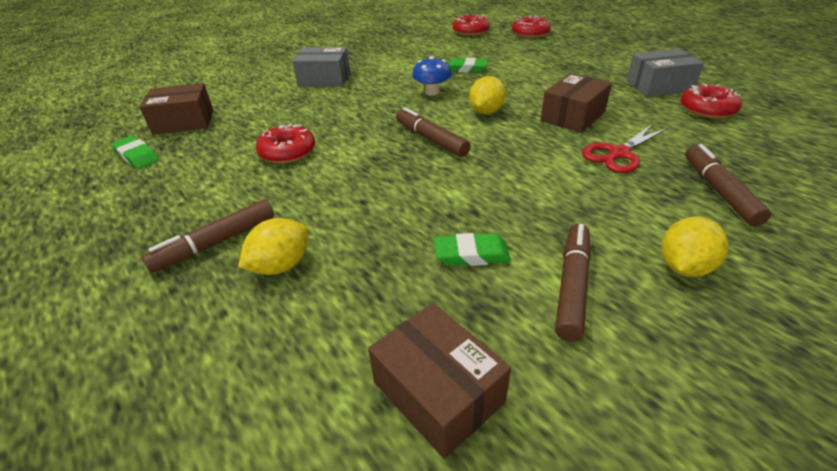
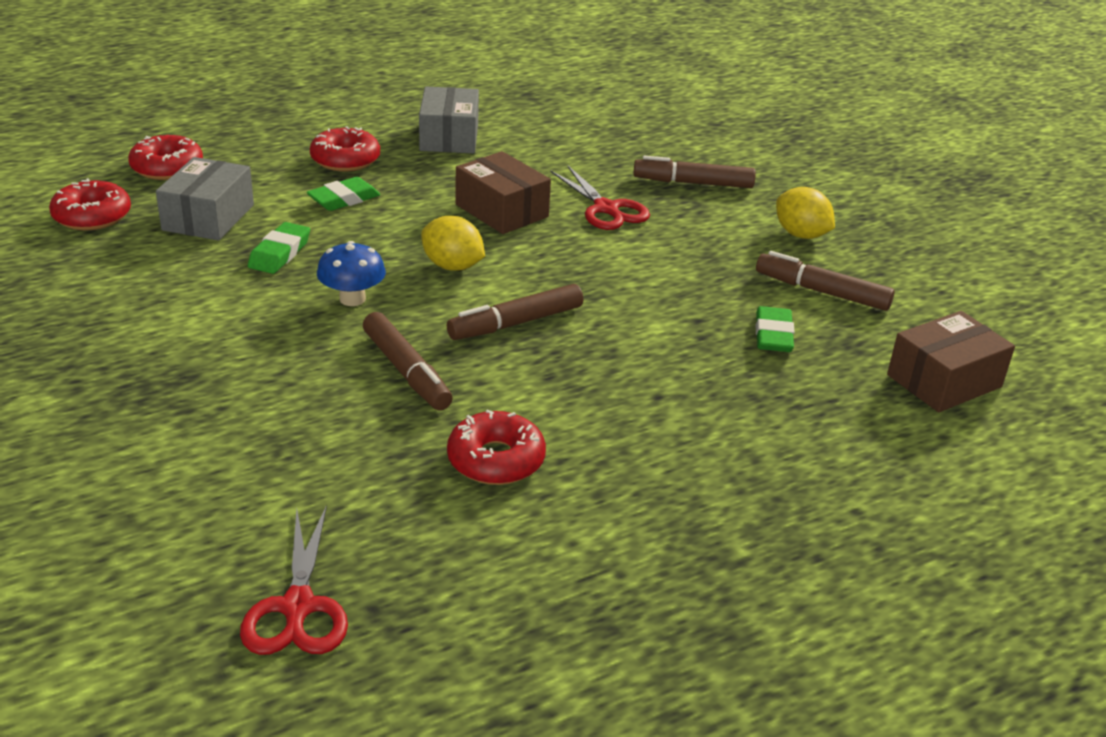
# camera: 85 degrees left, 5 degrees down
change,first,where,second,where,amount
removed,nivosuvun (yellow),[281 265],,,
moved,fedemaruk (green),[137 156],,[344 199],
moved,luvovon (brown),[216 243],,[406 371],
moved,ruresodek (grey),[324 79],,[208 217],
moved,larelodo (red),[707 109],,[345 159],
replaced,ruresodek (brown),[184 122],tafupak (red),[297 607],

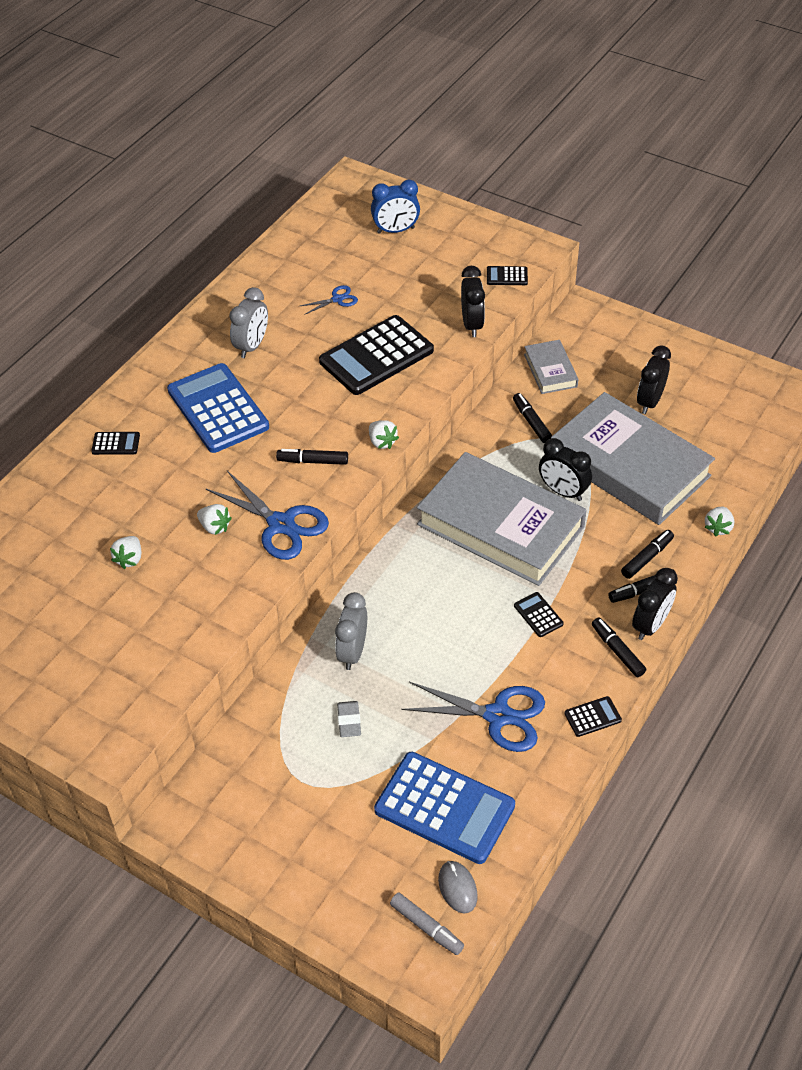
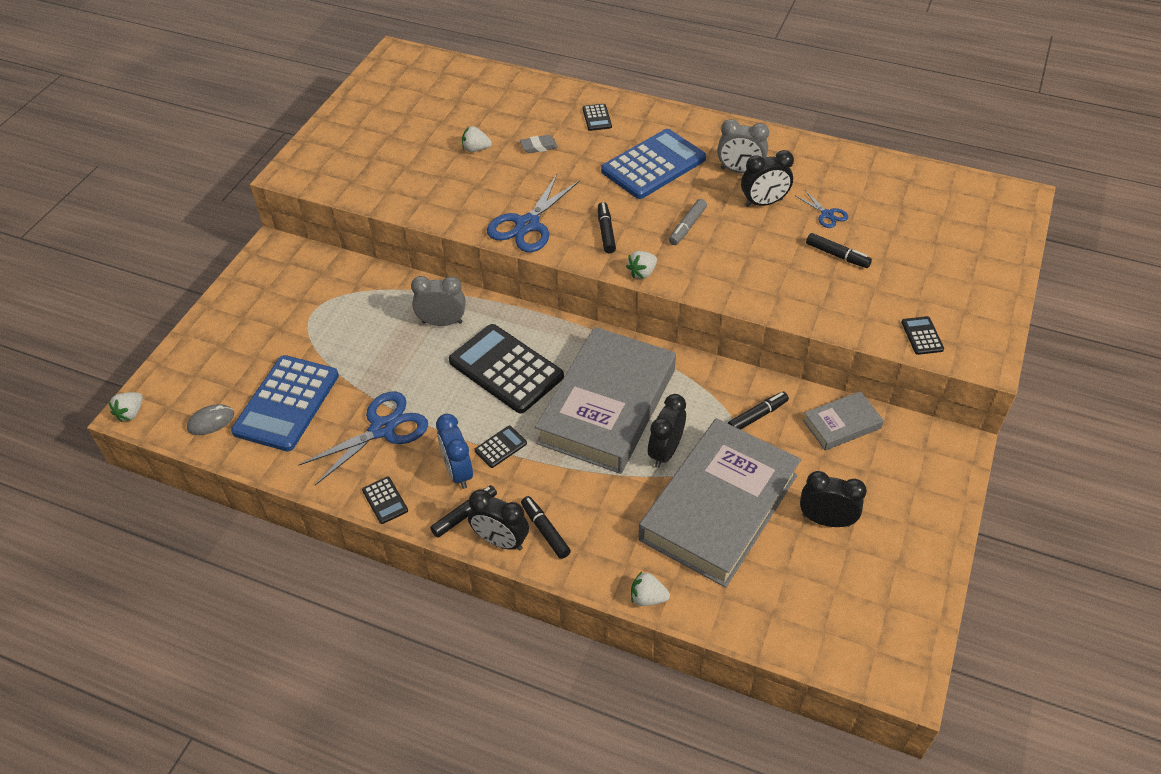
# camera: 80 degrees right, 0 degrees up
change,first,where,second,where,amount
moved,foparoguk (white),[215 527],,[131 413],
moved,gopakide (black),[376 356],,[506 369],
moved,fedemaruk (grey),[349 721],,[538 146],
moved,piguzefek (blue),[395 230],,[458 472],
moved,luvovon (grey),[426 927],,[687 226],
moved,piguzefek (black),[472 325],,[763 203],
moved,luvovon (black),[647 558],,[837 255],
turned,tafupak (blue),[498 716],,[382 429],135 degrees counterclockwise

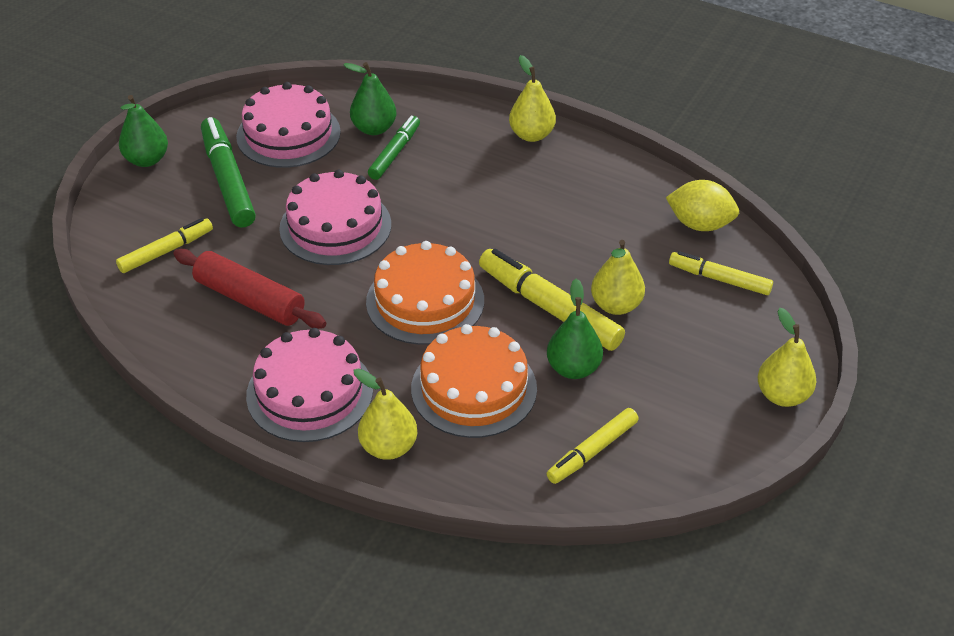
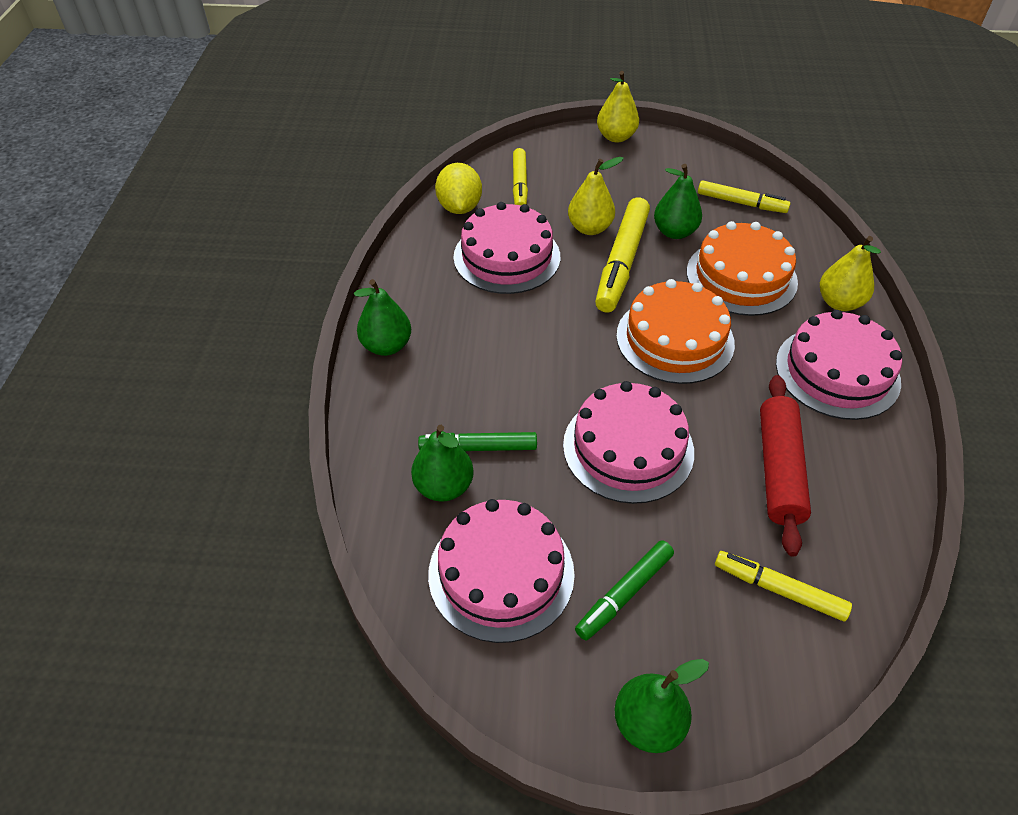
# camera: 115 degrees left, 5 degrees up
change,first,where,second,where,amount
added,,,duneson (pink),[507 257],
recoloured,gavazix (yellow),[531 135],gavazix (green),[386 346],
resized,luvovon (green),[228 180],,[624 594],x0.62

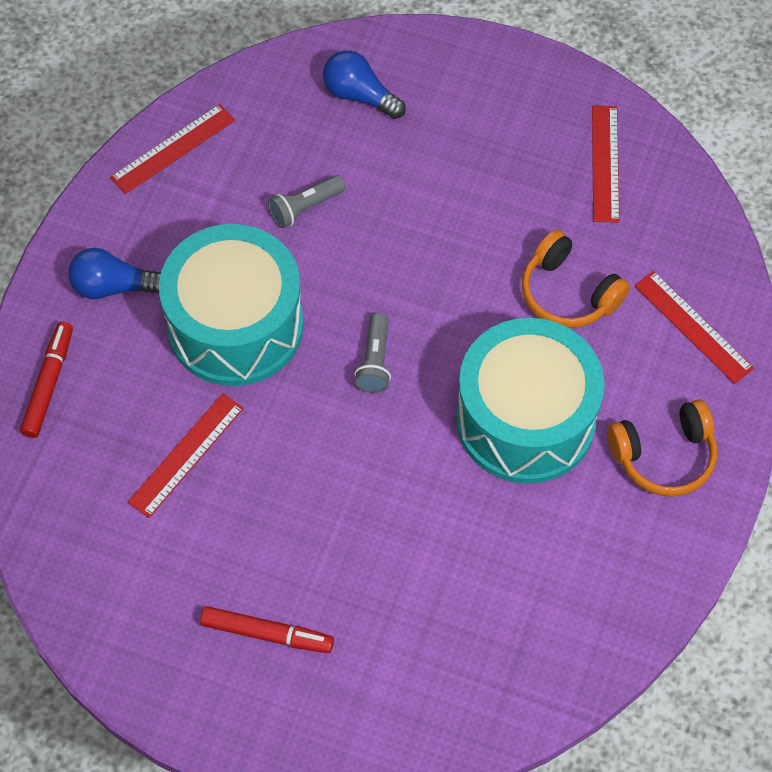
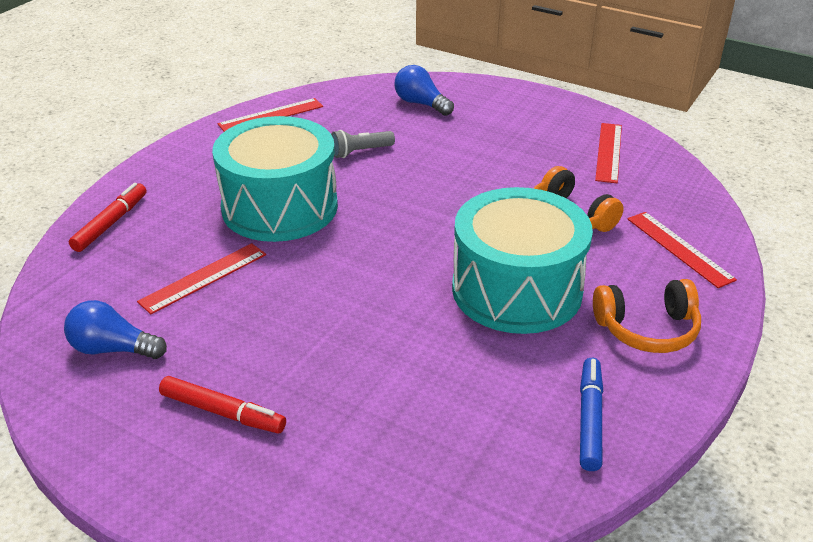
# camera: 10 degrees right, 25 degrees down
change,first,where,second,where,amount
removed,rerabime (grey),[375 361],,,
added,,,luvovon (blue),[590 419],
moved,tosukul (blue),[113 286],,[113 349],

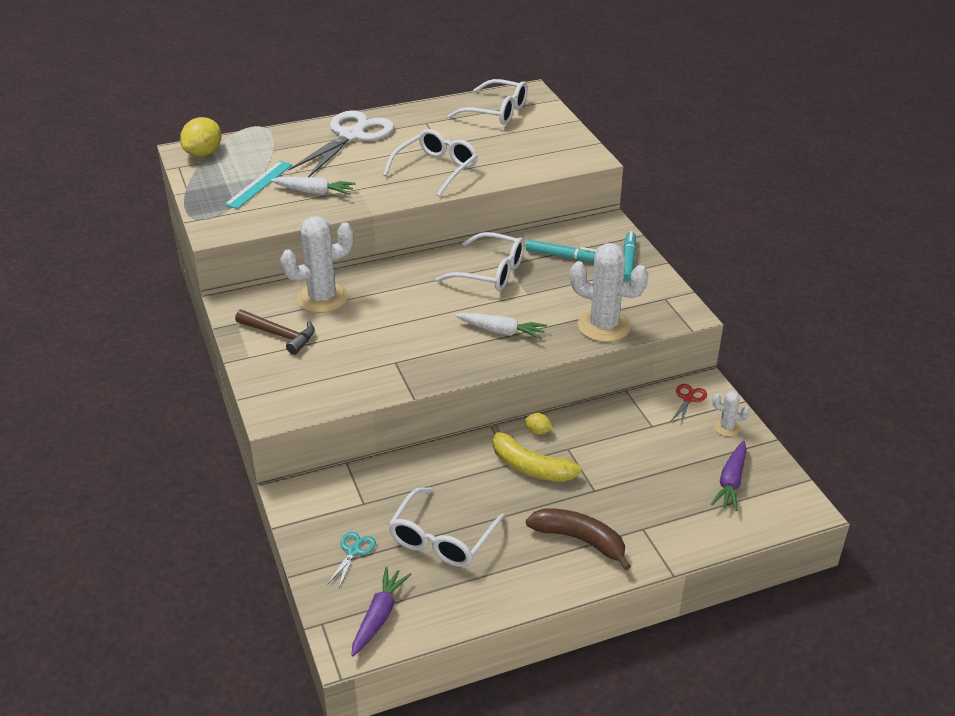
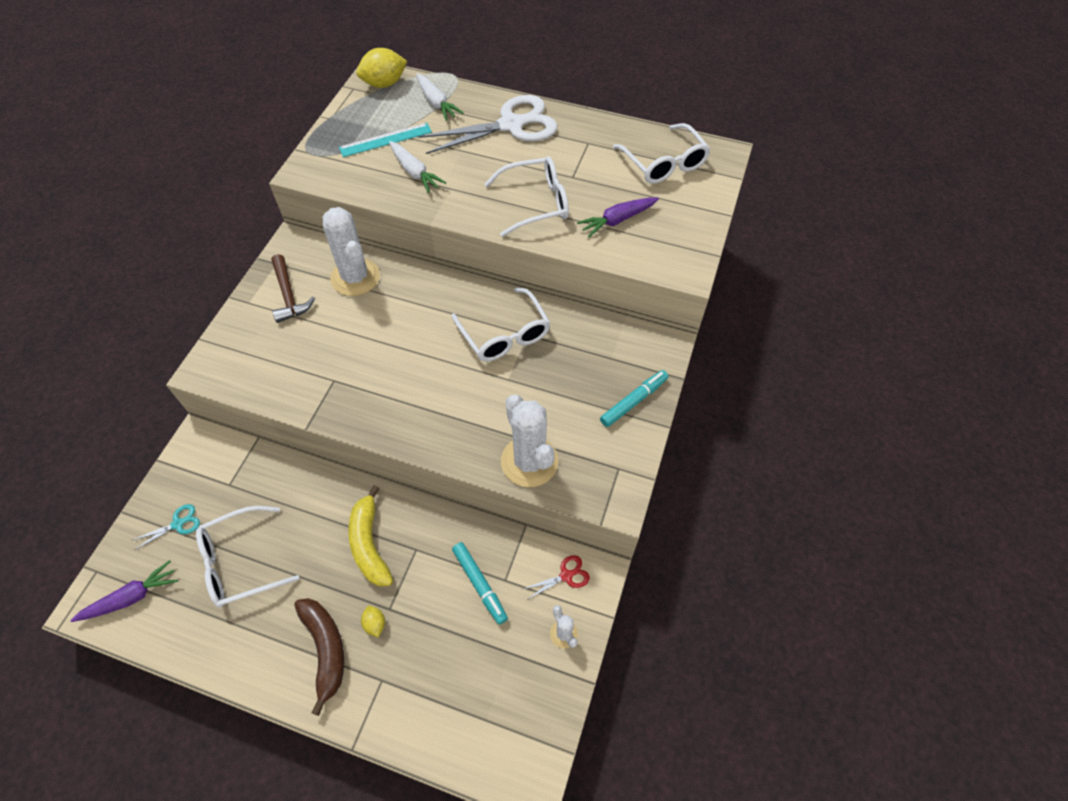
# camera: 40 degrees right, 20 degrees up
change,first,where,second,where,amount
moved,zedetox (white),[501 331],,[436 103],
moved,nivosuvun (yellow),[538 431],,[375 624],
moved,luvovon (turquoise),[563 256],,[479 584],
moved,zedetox (purple),[731 482],,[617 220],
turned,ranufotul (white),[322 298],,[355 277],45 degrees clockwise

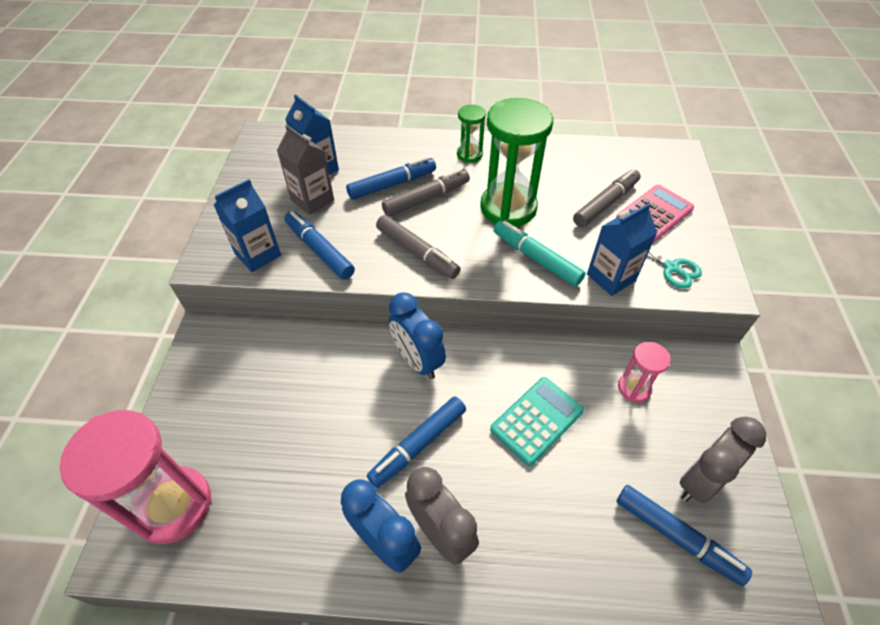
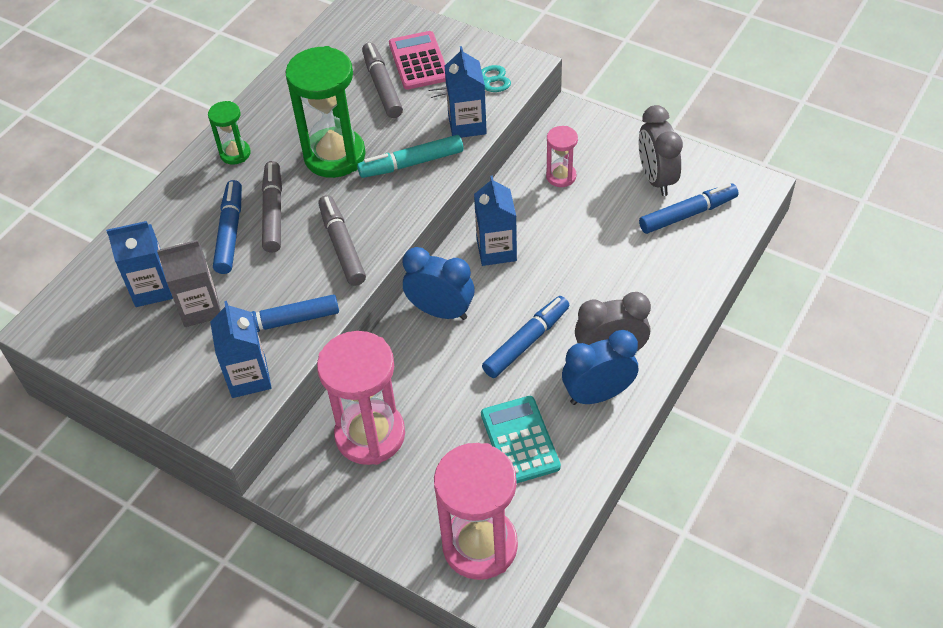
# camera: 60 degrees left, 0 degrees up
change,first,where,second,where,amount
added,,,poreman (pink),[370 435],
added,,,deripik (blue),[496 250],
moved,gopakide (turquoise),[536 420],,[520 440],
turned,luvovon (blue),[418 445],,[526 342],120 degrees counterclockwise
turned,luvovon (grey),[417 252],,[342 246],90 degrees counterclockwise
turned,piguzefek (blue),[417 360],,[440 311],150 degrees counterclockwise

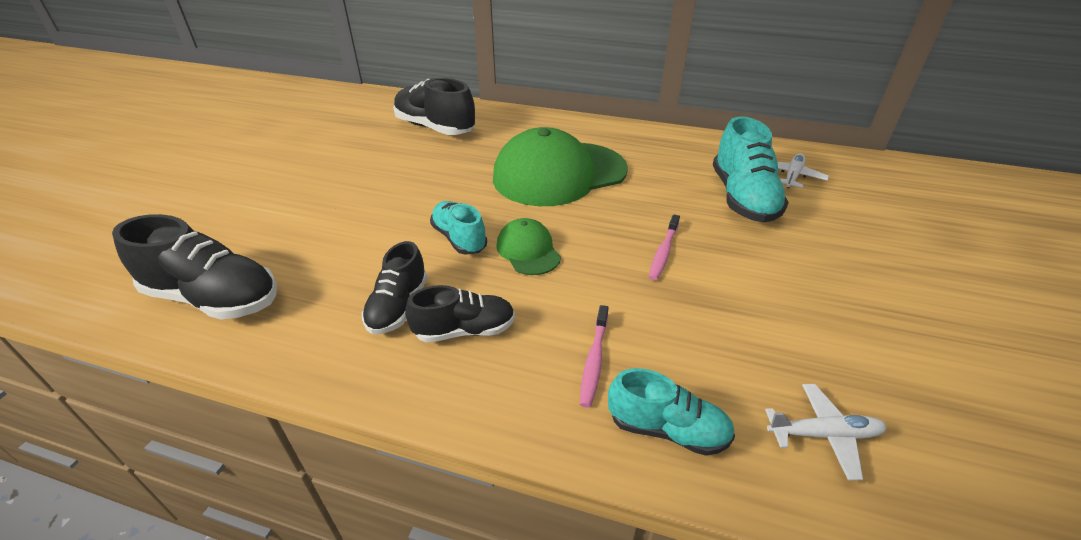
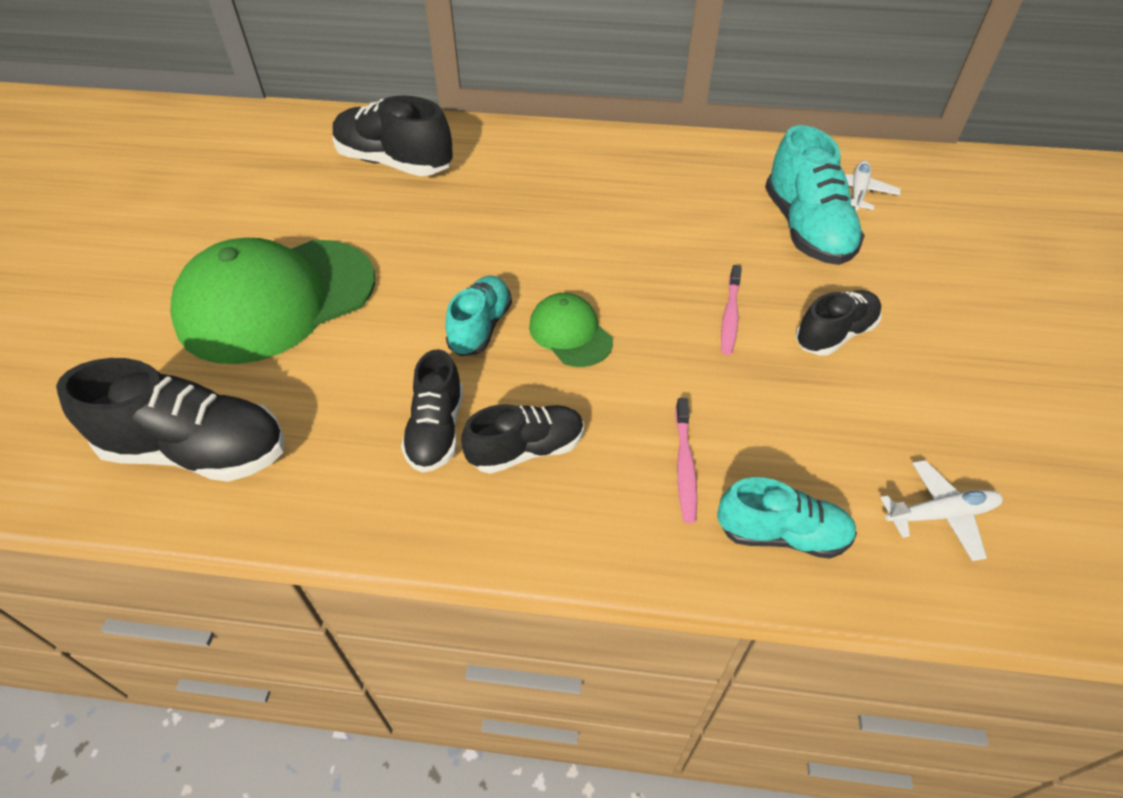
# camera: 10 degrees left, 10 degrees up
change,first,where,second,where,amount
added,,,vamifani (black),[834 335],
moved,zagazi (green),[559 174],,[277 300],
turned,vamifani (turquoise),[459 238],,[480 327],60 degrees clockwise

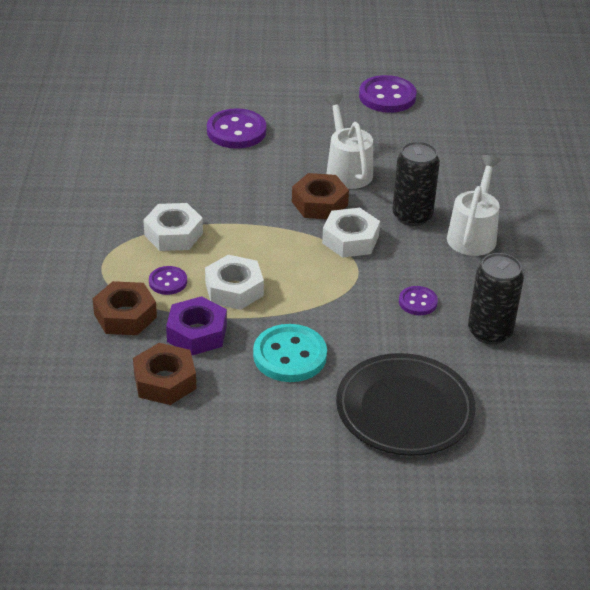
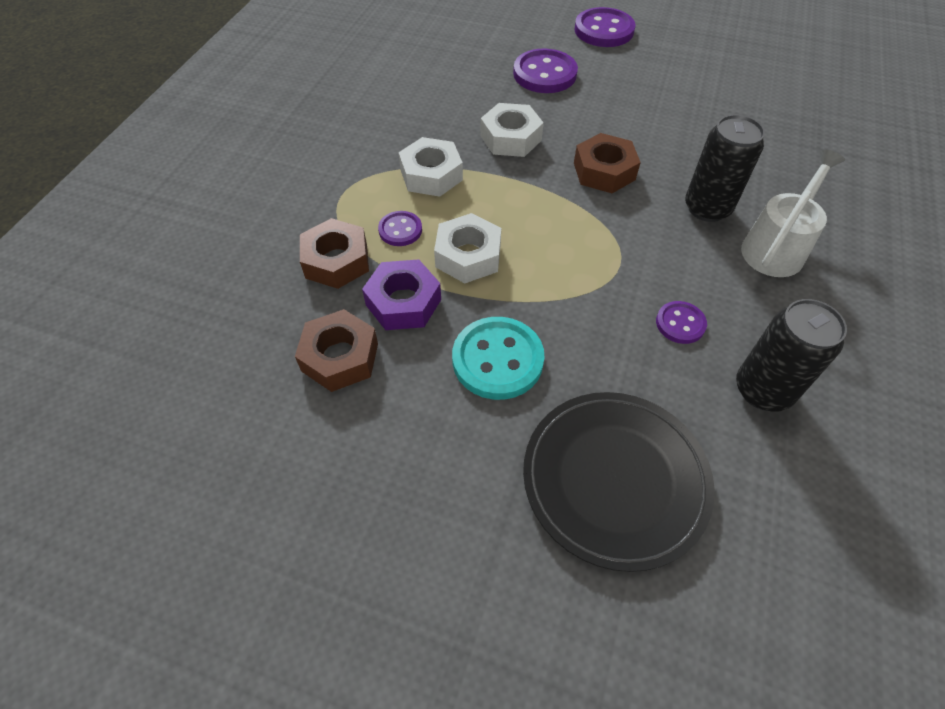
# camera: 20 degrees right, 15 degrees up
change,first,where,second,where,amount
removed,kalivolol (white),[347 170],,,
moved,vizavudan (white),[350 240],,[511 138],
moved,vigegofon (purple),[387 96],,[604 30],

